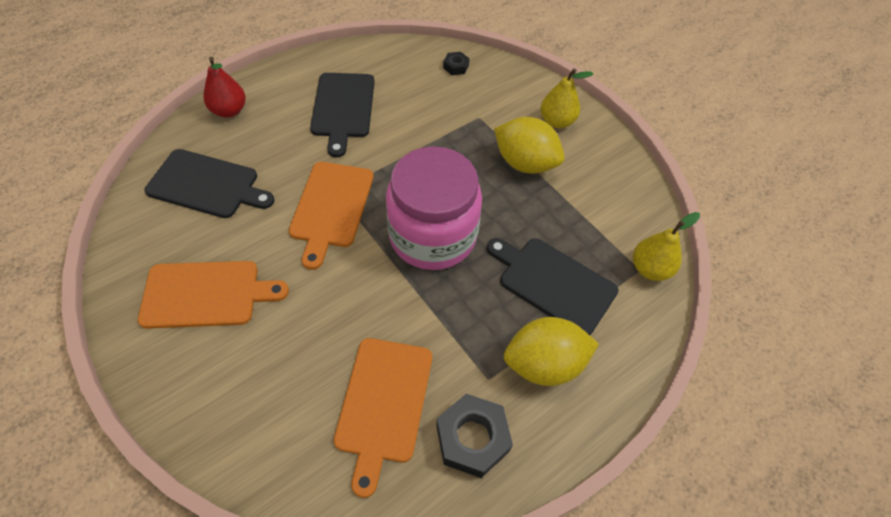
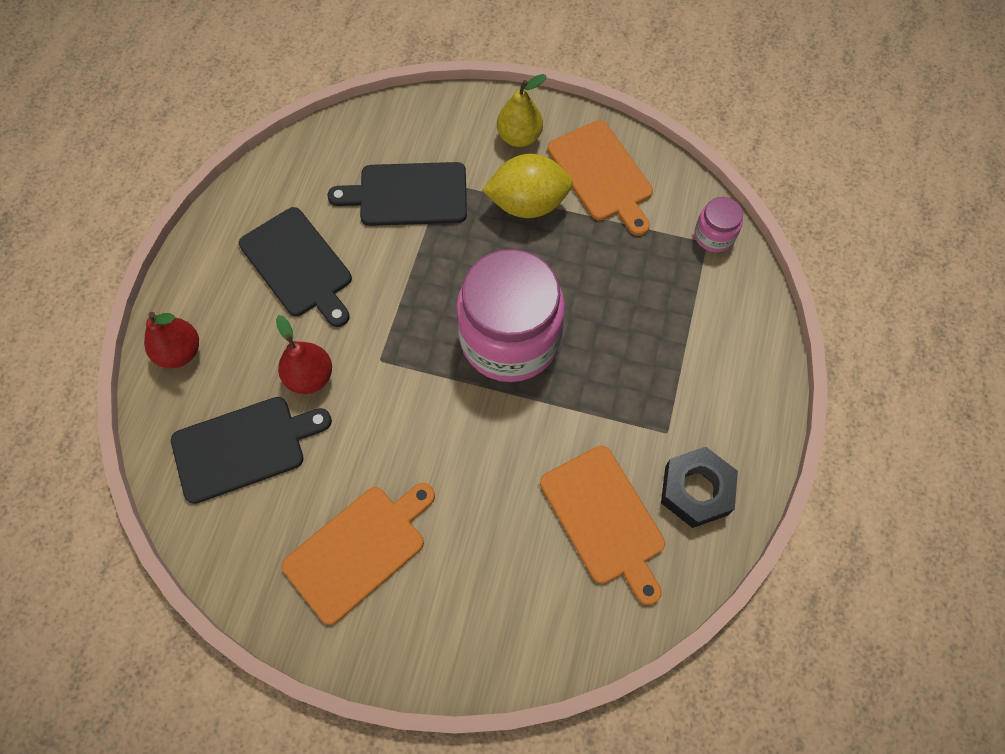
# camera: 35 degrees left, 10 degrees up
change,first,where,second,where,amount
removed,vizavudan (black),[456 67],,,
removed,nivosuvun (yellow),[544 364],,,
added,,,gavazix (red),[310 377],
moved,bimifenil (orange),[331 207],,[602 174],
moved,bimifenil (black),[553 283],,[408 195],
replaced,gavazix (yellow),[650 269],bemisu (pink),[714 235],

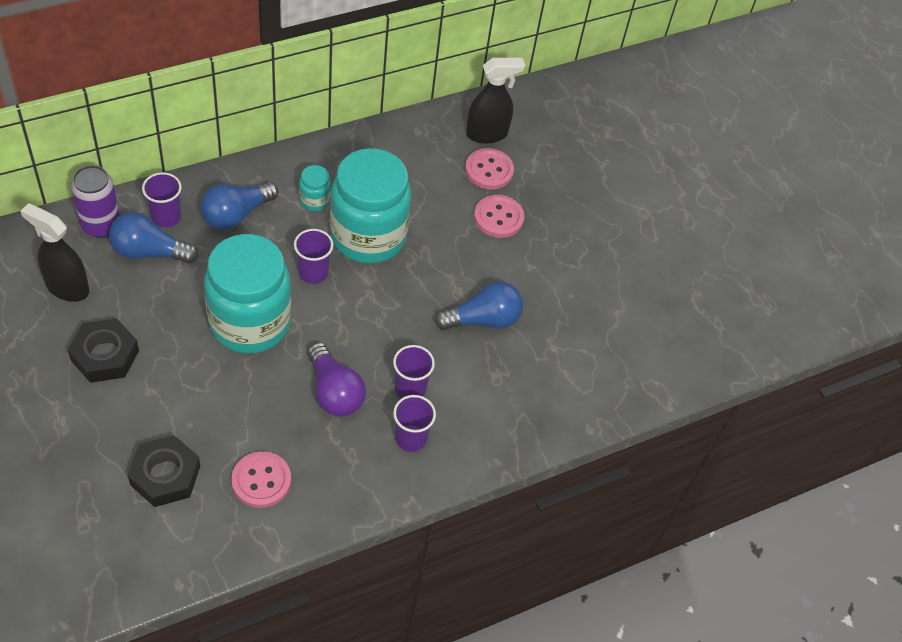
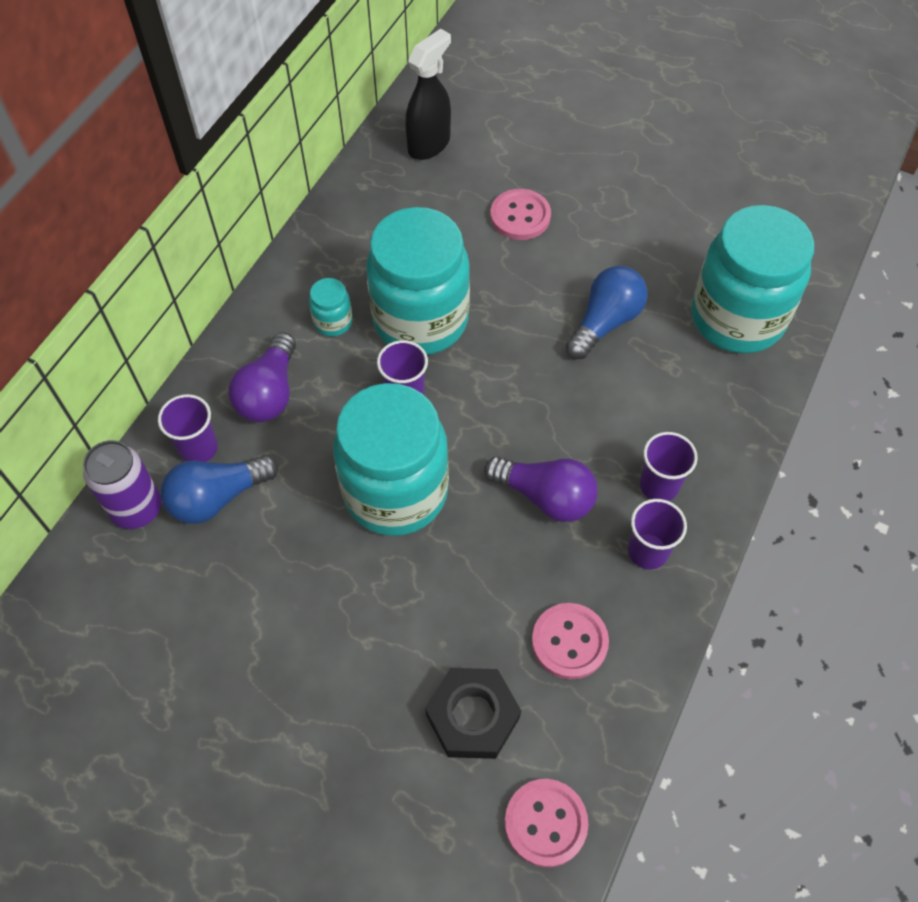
# camera: 30 degrees left, 5 degrees up
change,first,where,second,where,amount
removed,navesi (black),[67 287],,,
removed,vizavudan (black),[105 355],,,
added,,,bemisu (turquoise),[737 318],
moved,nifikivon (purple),[410 388],,[648 551],
moved,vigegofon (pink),[489 170],,[545 823],
recoloured,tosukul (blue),[236 214],tosukul (purple),[269 393],

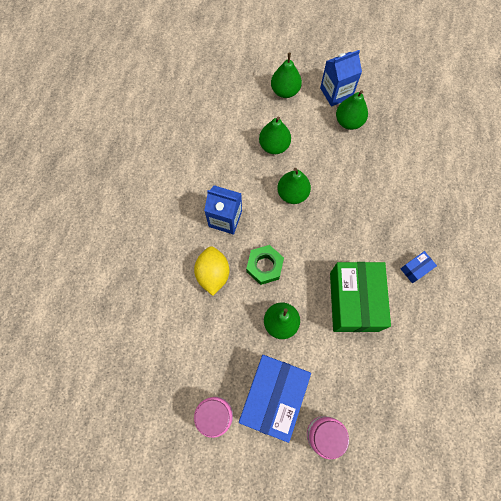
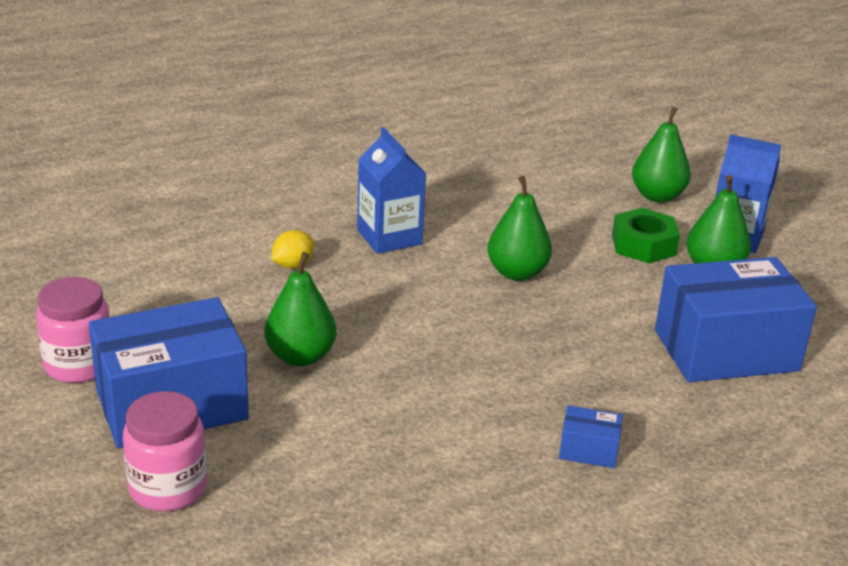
# camera: 45 degrees right, 40 degrees down
change,first,where,second,where,amount
removed,gavazix (green),[274 146],,,
removed,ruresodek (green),[354 301],,,
added,,,ruresodek (blue),[726 350],
moved,vizavudan (green),[264 266],,[643 245],
resized,nivosuvun (yellow),[213 274],,[292 265],x0.59

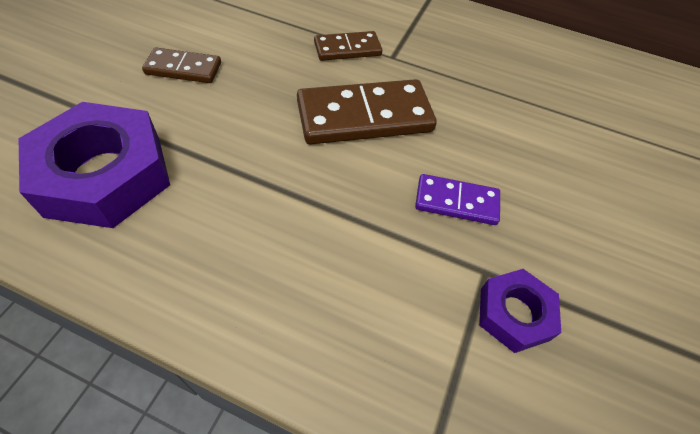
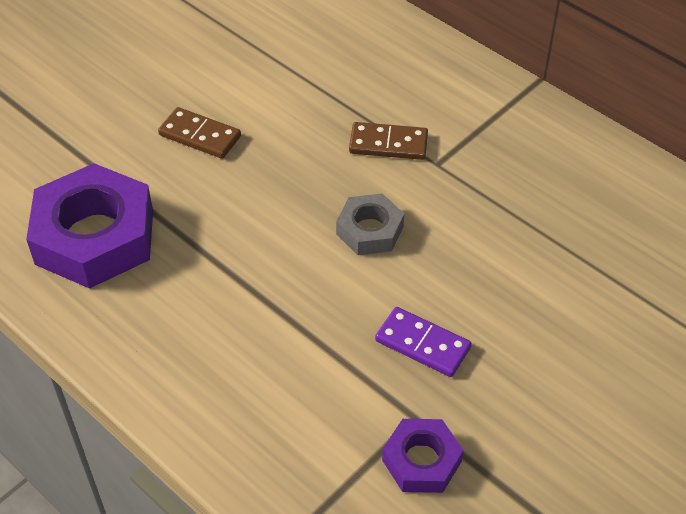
# camera: 25 degrees right, 5 degrees down
change,first,where,second,where,amount
replaced,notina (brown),[364 116],vizavudan (grey),[370 230],

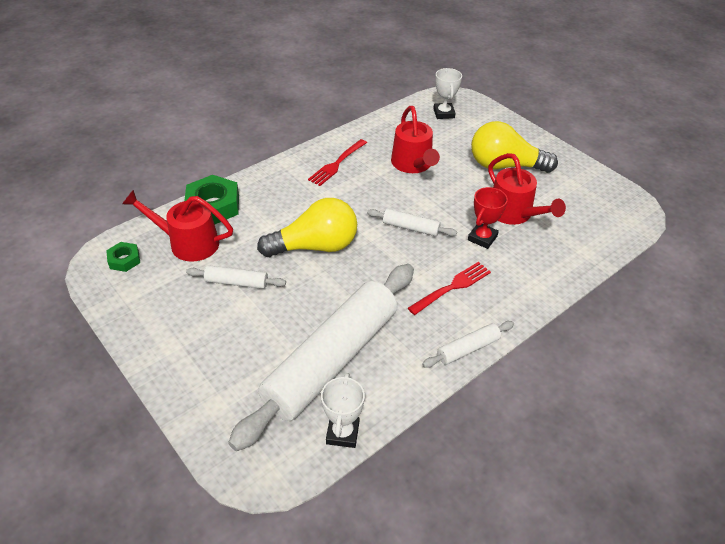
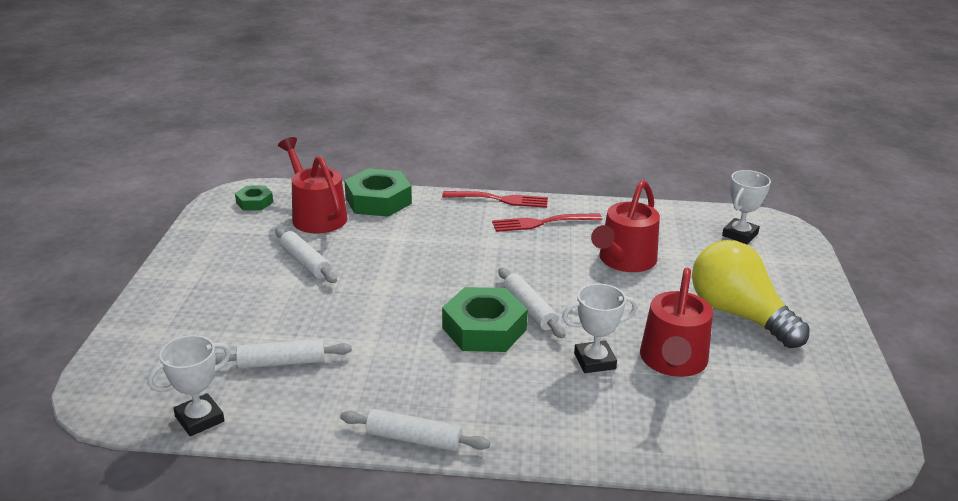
# camera: 45 degrees right, 15 degrees down
change,first,where,second,where,amount
removed,tosukul (yellow),[315 246],,,
added,,,vizavudan (green),[484 329],
moved,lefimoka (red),[452 287],,[499 199],
recoloured,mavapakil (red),[482 238],mavapakil (white),[594 361],
resized,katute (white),[331 360],,[281 362],x0.41

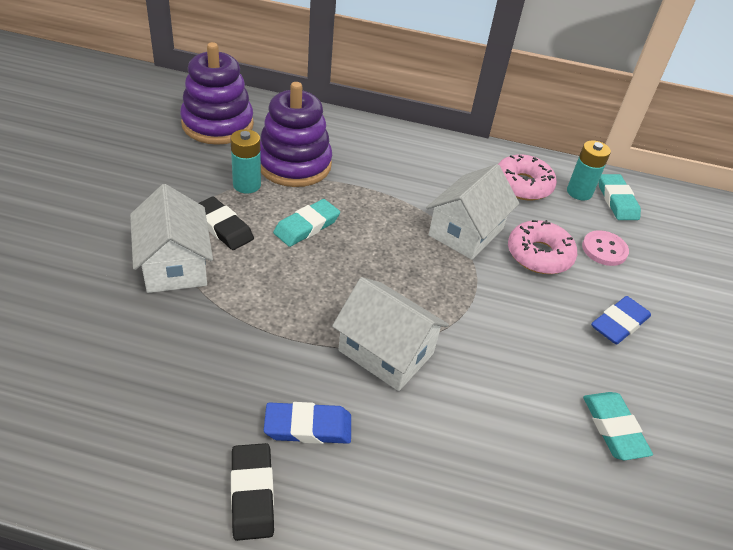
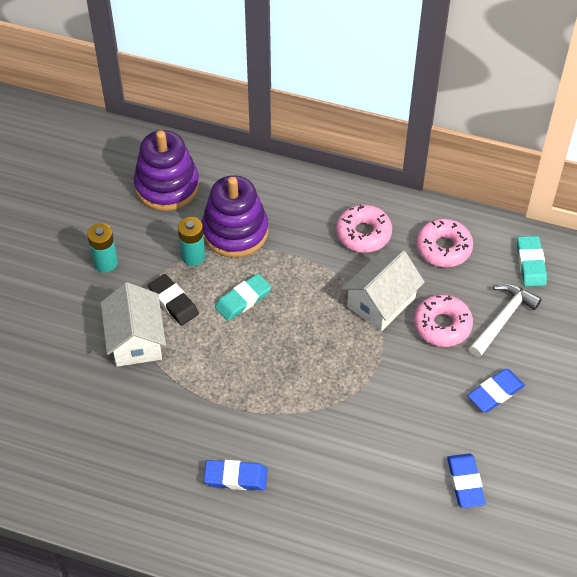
# camera: 10 degrees right, 10 degrees up
change,first,where,second,where,amount
removed,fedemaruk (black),[252 494],,,
removed,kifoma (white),[386 352],,,
added,,,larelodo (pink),[363 234],
moved,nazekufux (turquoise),[579 192],,[105 263],
replaced,vigegofon (pink),[604 249],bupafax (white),[503 319],
recoloured,fedemaruk (turquoise),[614 428],fedemaruk (blue),[465 482],

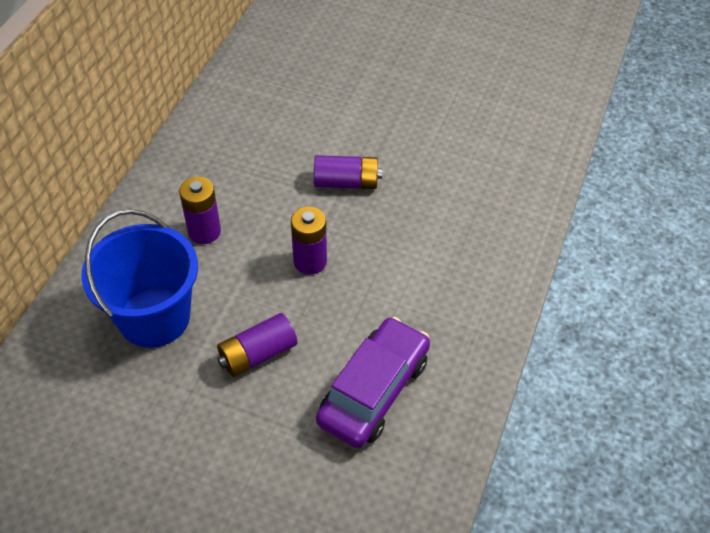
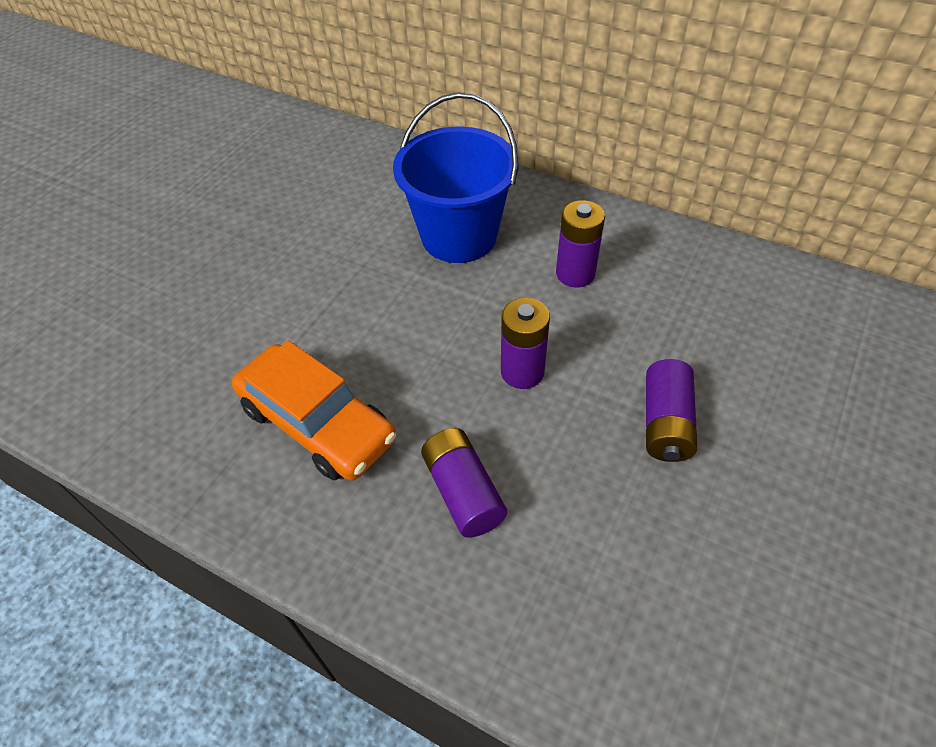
# camera: 100 degrees right, 0 degrees up
change,first,where,second,where,amount
moved,nazekufux (purple),[257 354],,[463 491],
recoloured,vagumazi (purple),[374 390],vagumazi (orange),[317 423],

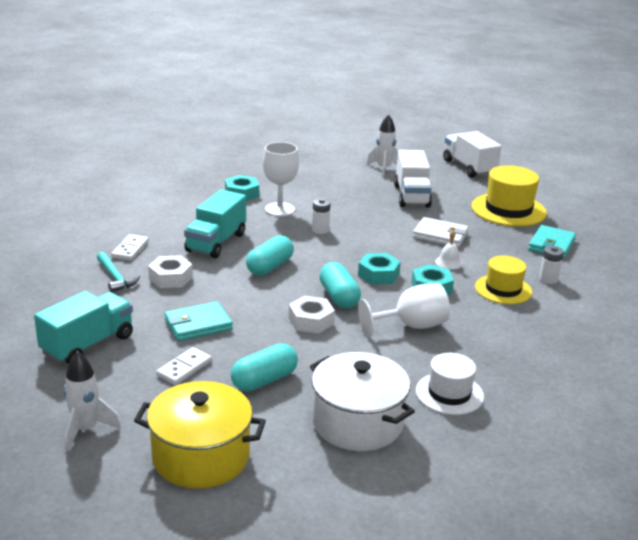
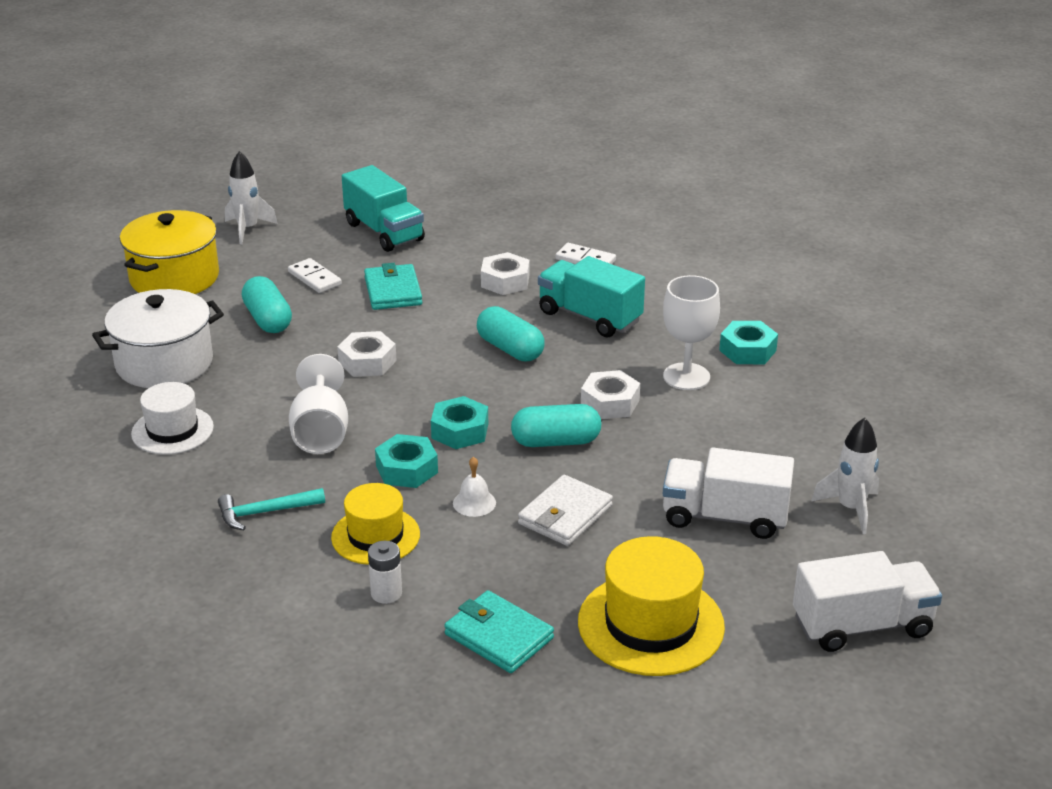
# camera: 105 degrees right, 5 degrees up
change,first,where,second,where,amount
moved,bupafax (turquoise),[115 277],,[265 512],
moved,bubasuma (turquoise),[339 297],,[556 442],
replaced,nazekufux (white),[320 230],vizavudan (white),[610 403],

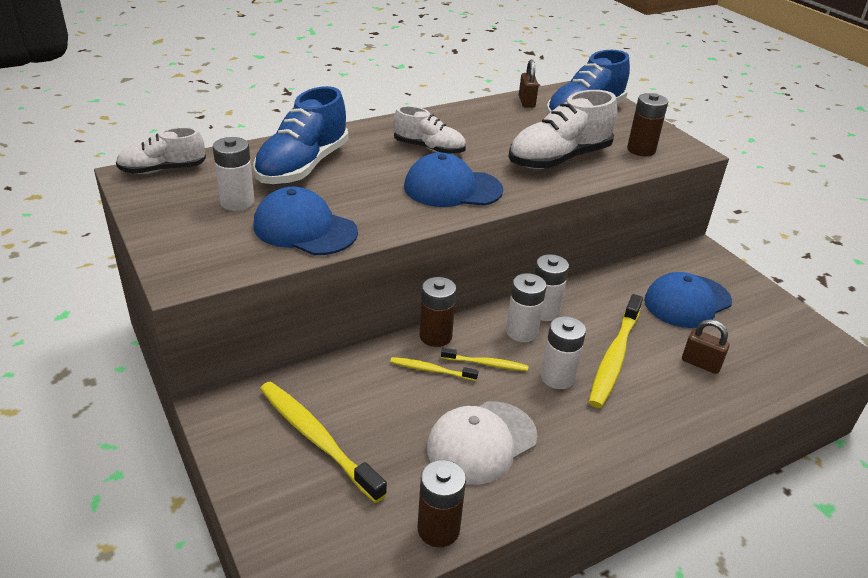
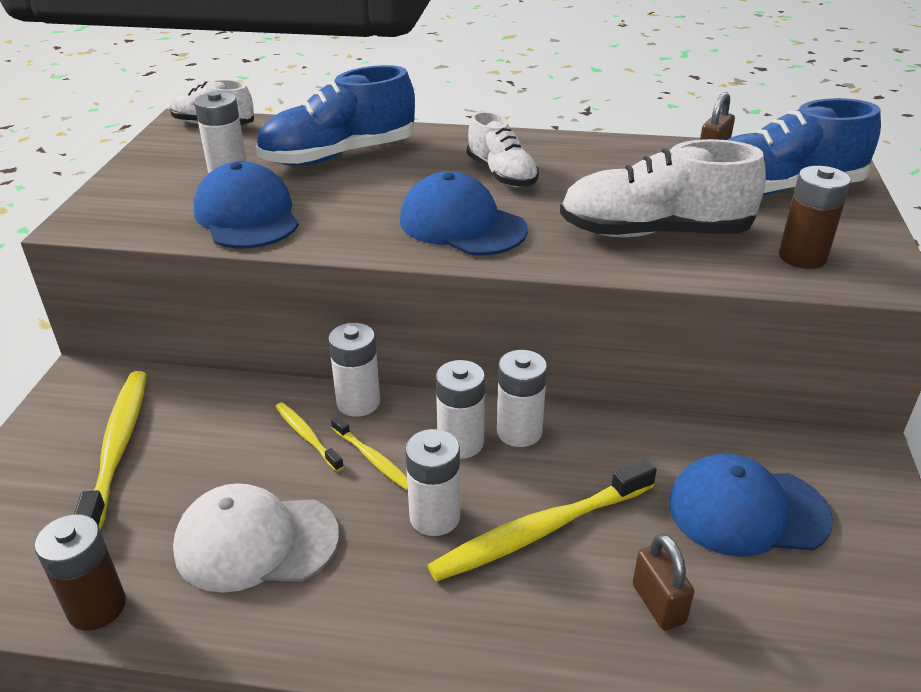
# camera: 40 degrees right, 0 degrees up
change,first,where,second,where,amount
recoloured,nazekufux (brown),[435 336],nazekufux (white),[358 402],

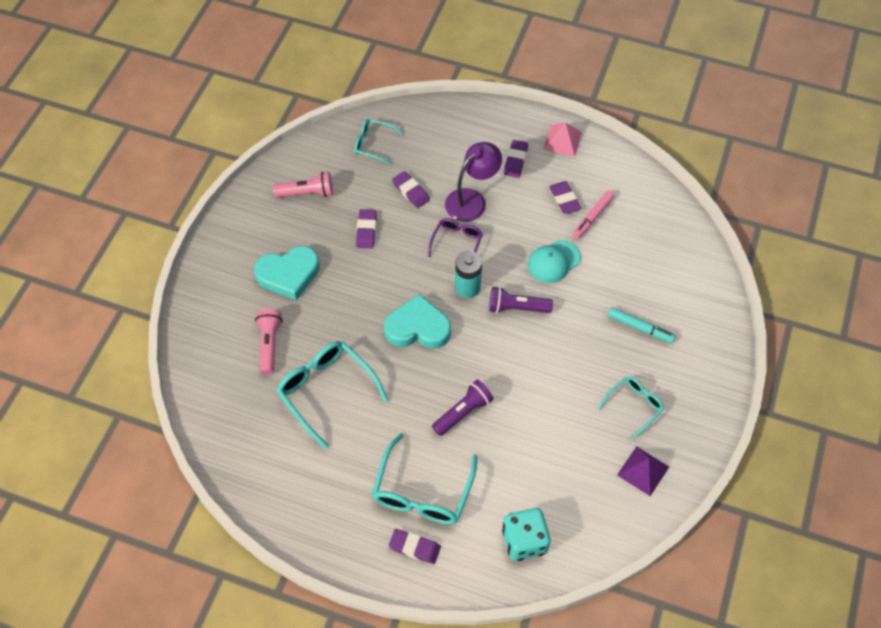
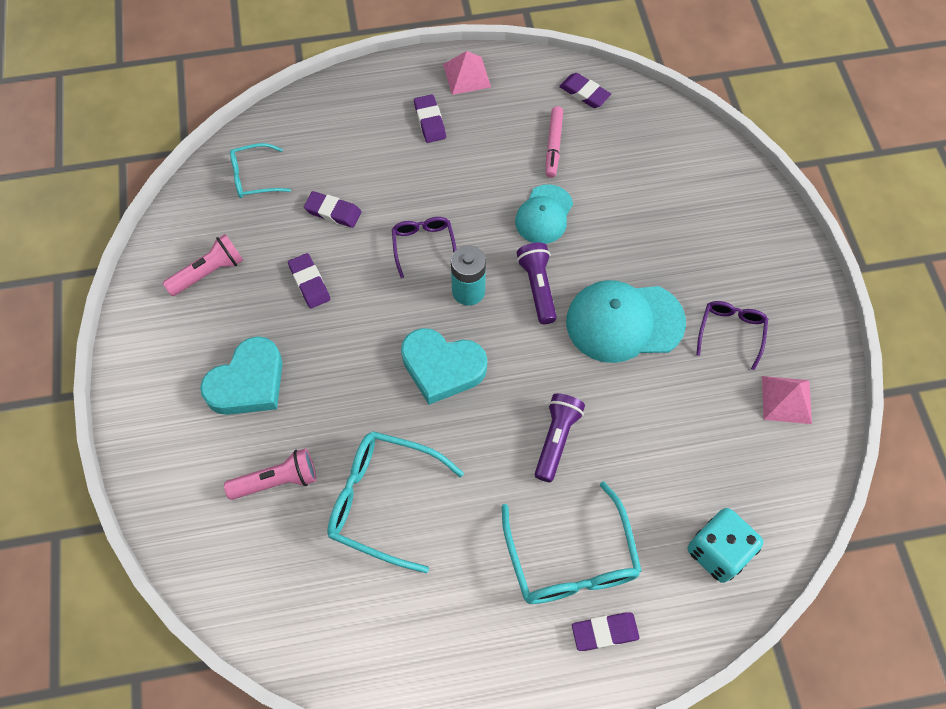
# camera: 30 degrees left, 5 degrees up
change,first,where,second,where,amount
removed,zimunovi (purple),[472 200],,,
removed,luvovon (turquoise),[640 328],,,
added,,,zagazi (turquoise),[624 322],
moved,fedemaruk (purple),[564 199],,[584 93],
recoloured,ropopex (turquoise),[634 405],ropopex (purple),[731 332],
recoloured,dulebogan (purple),[643 471],dulebogan (pink),[786 399],
turned,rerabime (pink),[269 344],,[277 480],105 degrees clockwise
turned,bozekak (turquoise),[417 328],,[442 367],135 degrees counterclockwise
turned,rerabime (purple),[516 308],,[537 287],105 degrees clockwise

